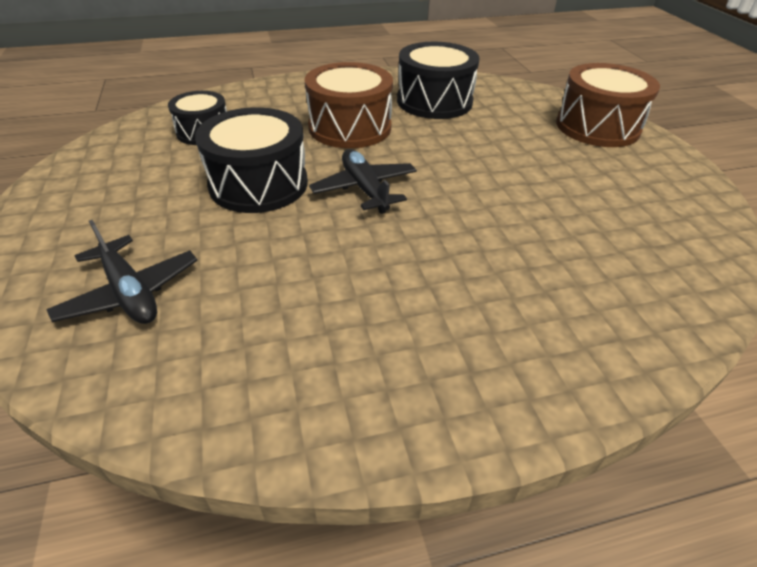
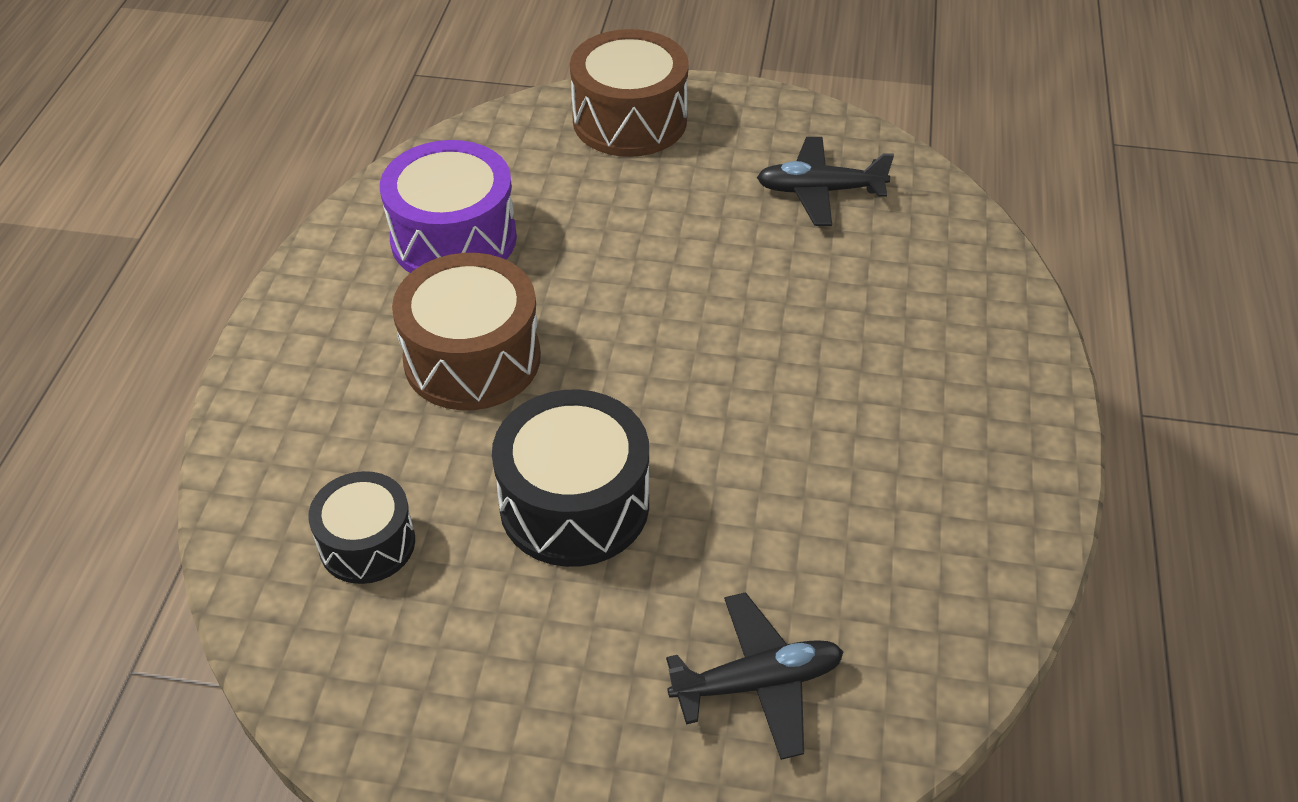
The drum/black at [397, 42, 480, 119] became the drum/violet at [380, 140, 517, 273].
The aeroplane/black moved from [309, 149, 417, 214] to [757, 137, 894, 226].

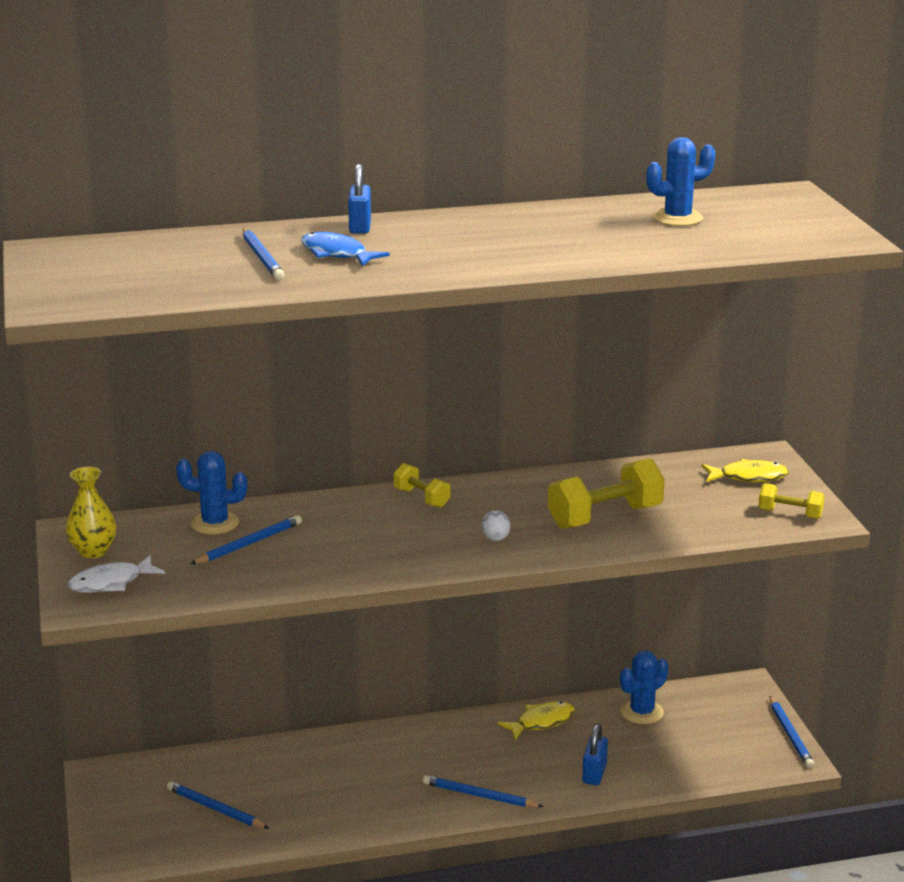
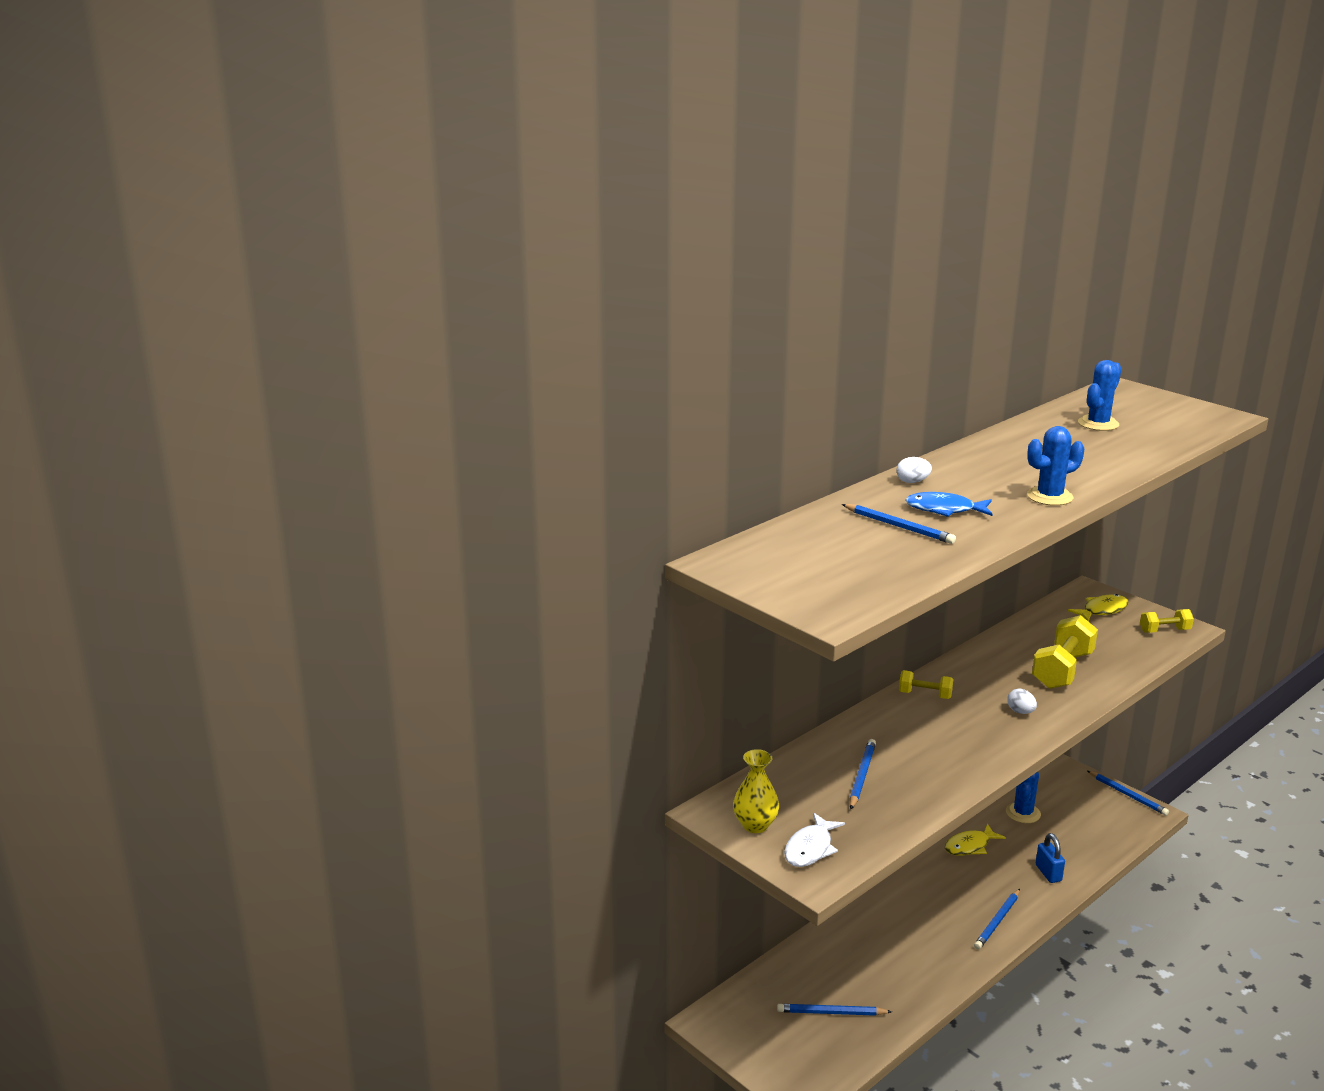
The small lock/cobalt at [348, 164, 371, 234] was replaced by the egg/snow-white at [897, 457, 932, 483].
The cactus/cobalt moved from [176, 451, 248, 535] to [1027, 426, 1084, 506].
The fish/yellow at [497, 701, 575, 740] turned 150 degrees counterclockwise.
The lead pencil/cobalt at [423, 775, 544, 808] turned 45 degrees counterclockwise.

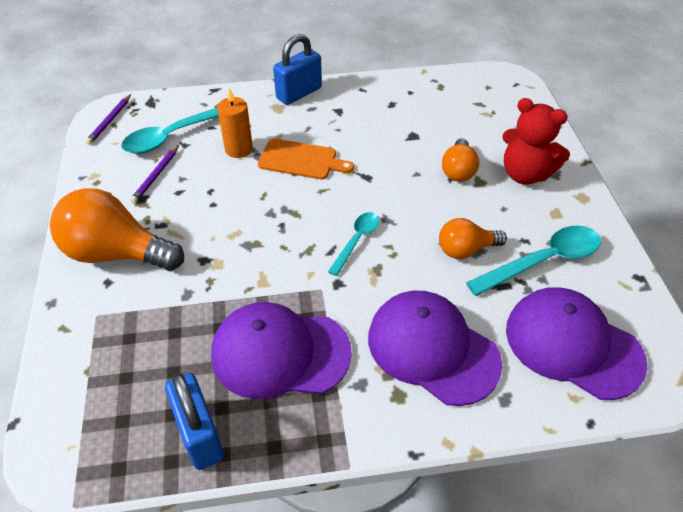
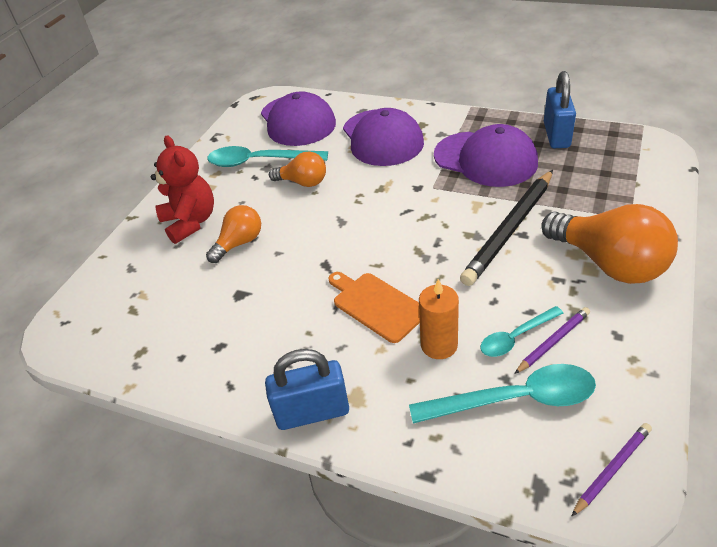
The teaspoon/teal moved from [328, 212, 379, 276] to [480, 306, 563, 357].
The lead pencil/black at [460, 170, 553, 286] appeared.

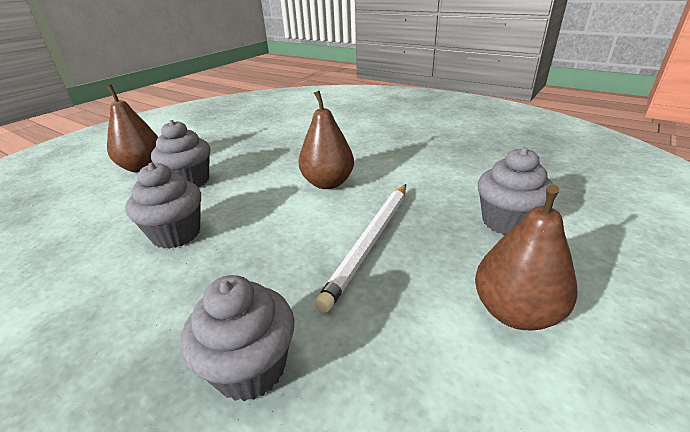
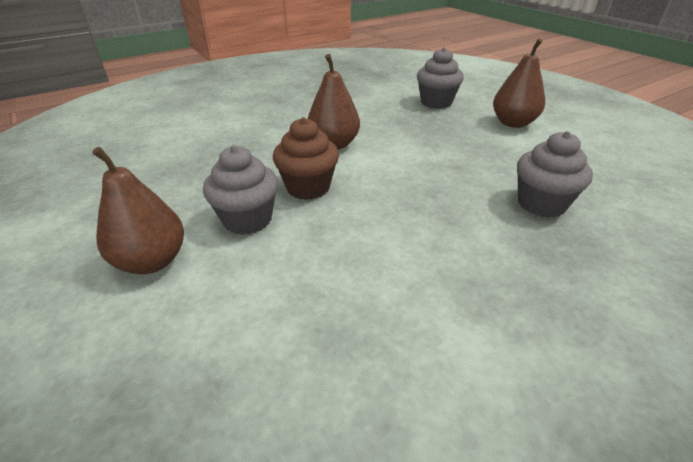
The fairy cake/grey at [125, 163, 201, 249] disappeared.
The lead pencil/snow-white at [315, 184, 406, 312] disappeared.
The fairy cake/brown at [273, 117, 339, 200] appeared.

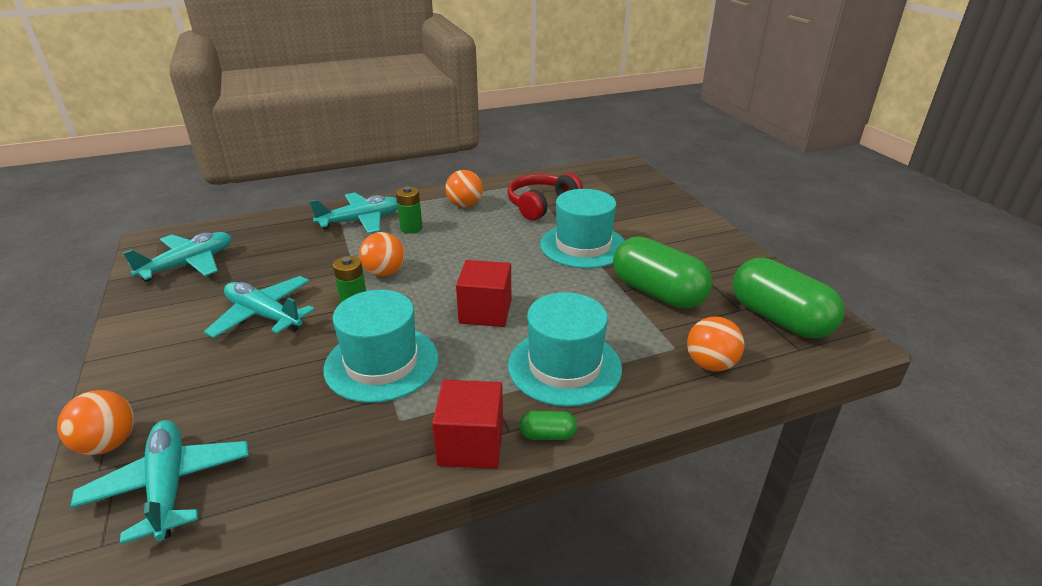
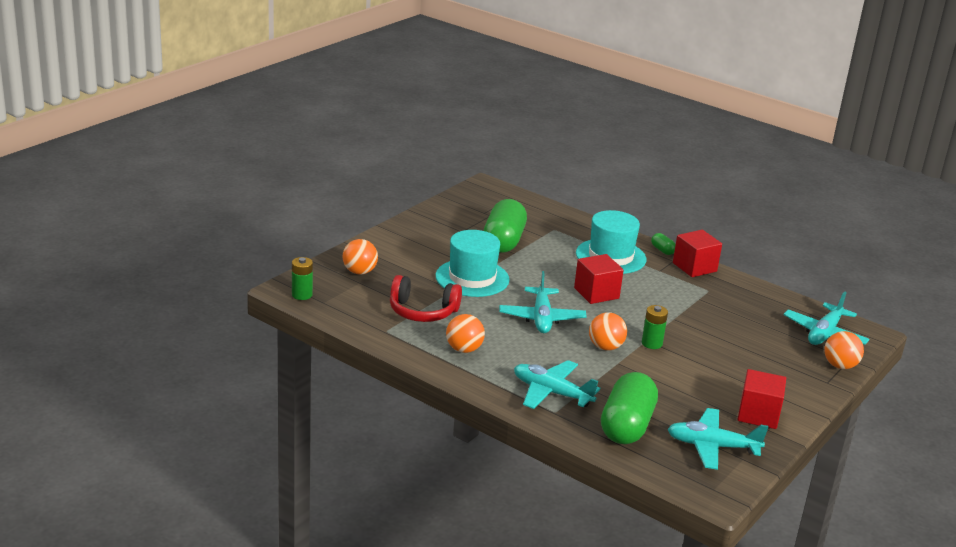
The battery/leaf-green moved from [396, 187, 422, 234] to [292, 257, 313, 300].
The capsule/leaf-green moved from [733, 258, 844, 338] to [601, 372, 658, 444].
The aeroplane/teal moved from [204, 276, 315, 338] to [499, 271, 587, 333].
The hat/teal at [323, 290, 439, 403] disappeared.
The sphere/orange moved from [687, 316, 744, 372] to [342, 239, 378, 274].
The solid cube/scarlet at [737, 369, 786, 429] appeared.

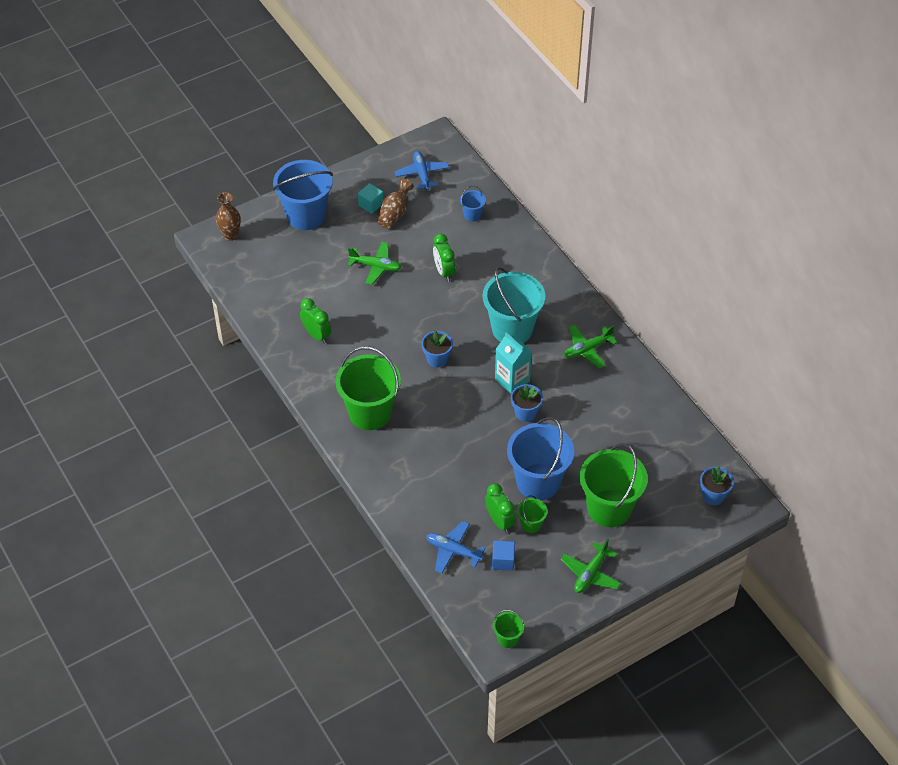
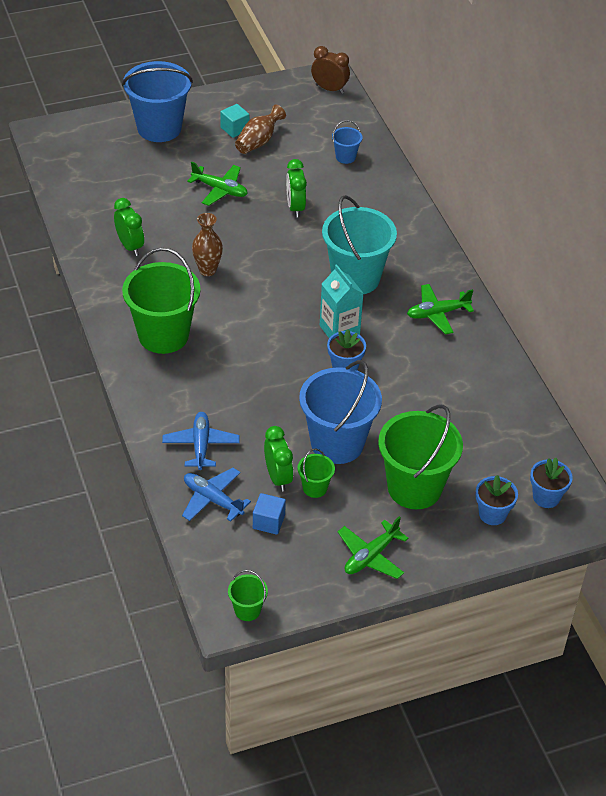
The aeroplane/cobalt moved from [395, 151, 449, 190] to [162, 412, 240, 470].
The tall vase/brown moved from [216, 192, 241, 241] to [192, 213, 223, 276].
The plant pot/cobalt moved from [421, 330, 453, 368] to [476, 475, 518, 525].
The alarm clock/brown at [311, 46, 350, 94] appeared.

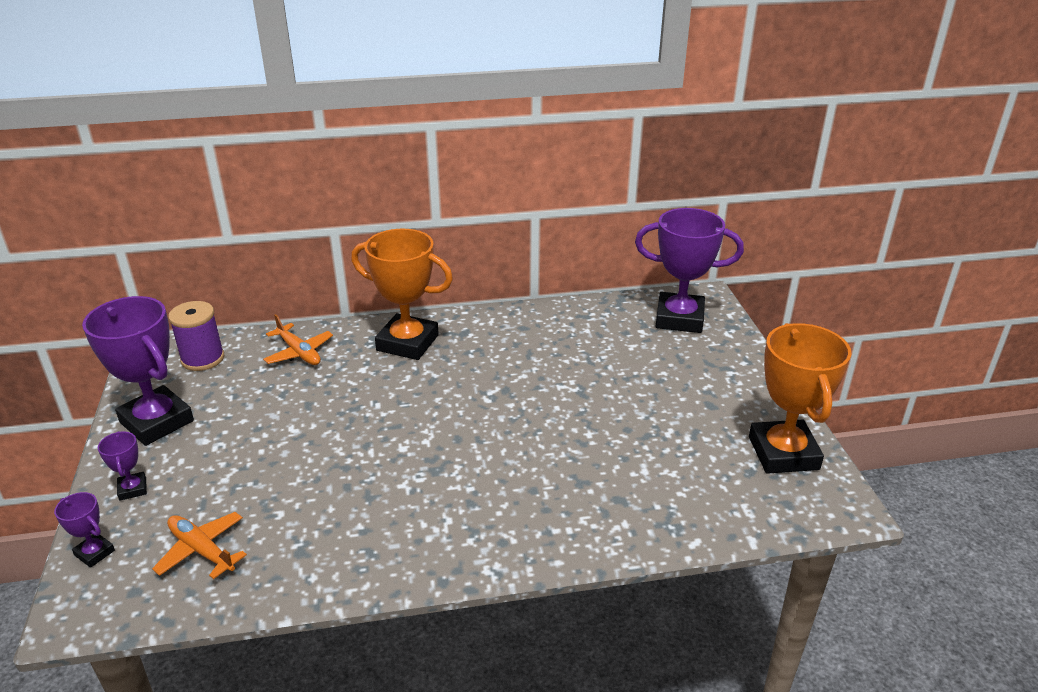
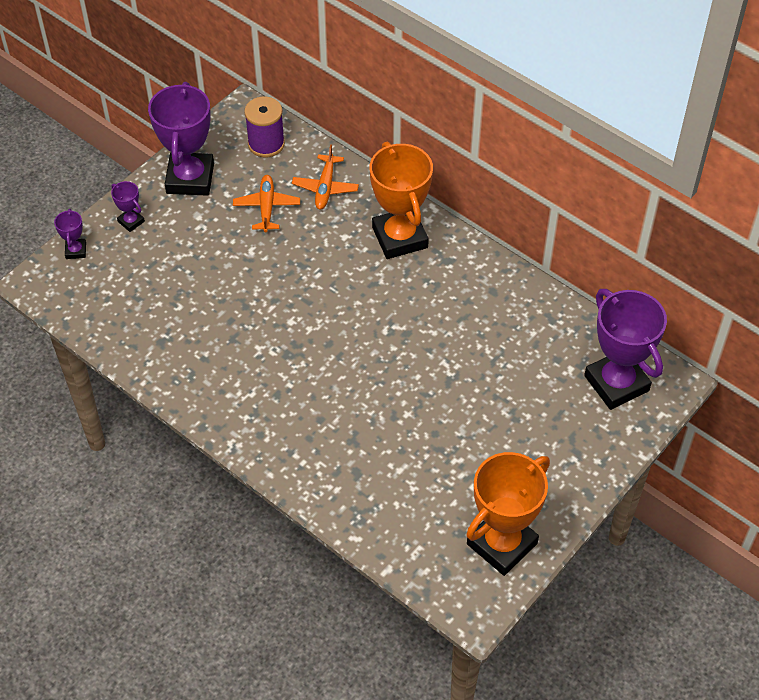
The trophy/violet at [97, 431, 147, 501] turned 75 degrees counterclockwise.
The aeroplane/orange moved from [152, 512, 247, 579] to [233, 175, 300, 232].

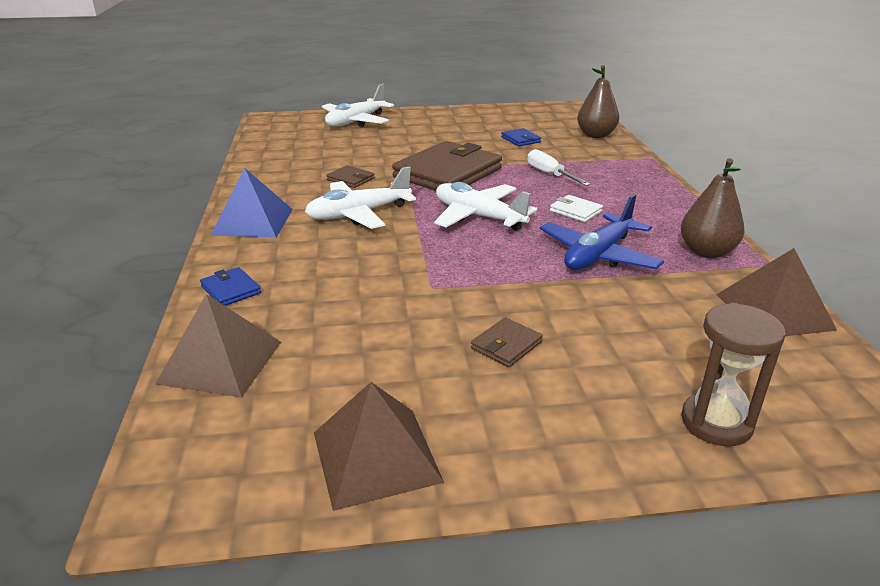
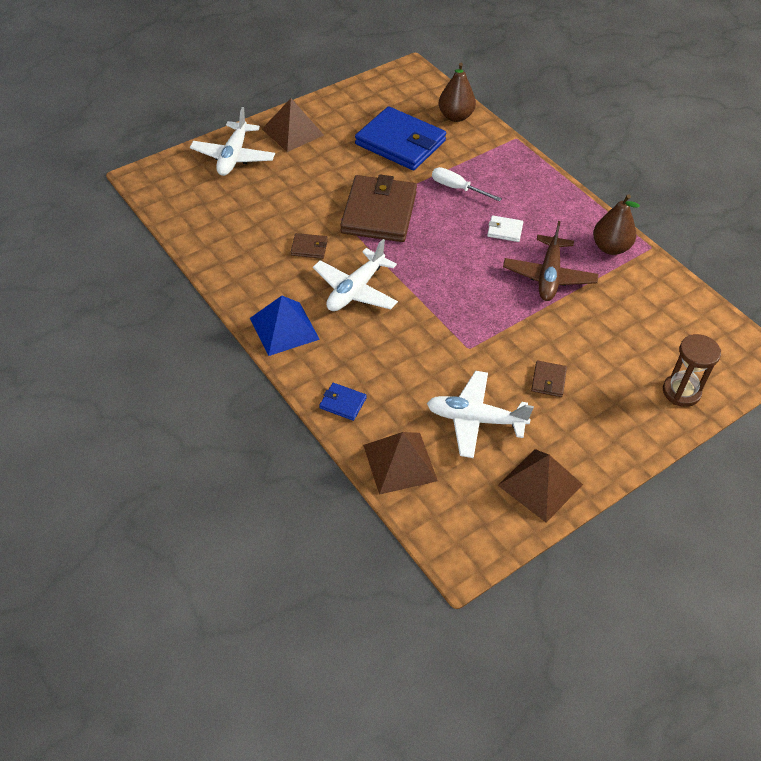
The billfold/cobalt at [501, 128, 541, 146] changed to 2.39 times the size.
The aeroplane/snow-white moved from [434, 182, 537, 231] to [427, 371, 534, 458].
The aeroplane/cobalt at [540, 194, 664, 270] became the aeroplane/brown at [503, 221, 599, 301].
The solid pyramid/brown moved from [716, 248, 837, 336] to [262, 98, 324, 152].

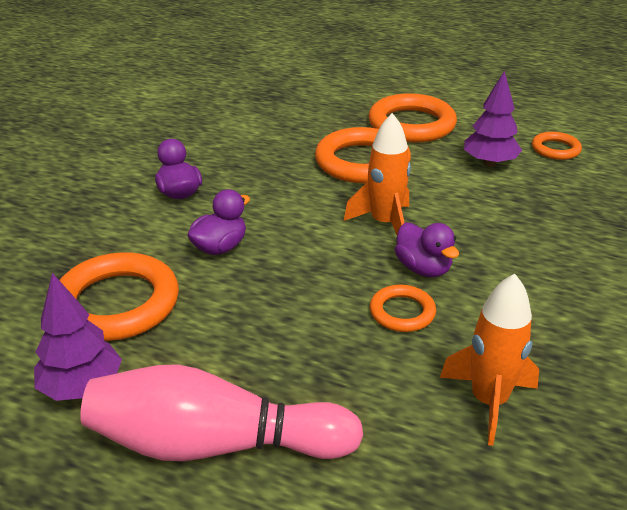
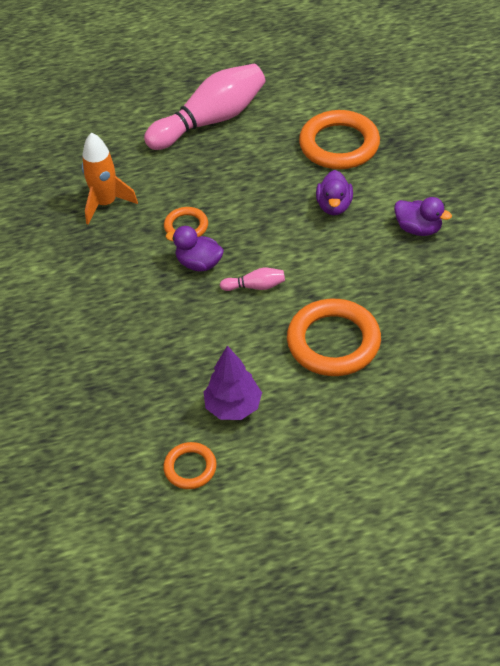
The ring/orange at [369, 93, 457, 142] disappeared.
The spaceship/orange at [344, 113, 411, 235] was replaced by the bowling pin/pink at [220, 268, 285, 291].
The toy tree/violet at [34, 273, 122, 401] disappeared.

